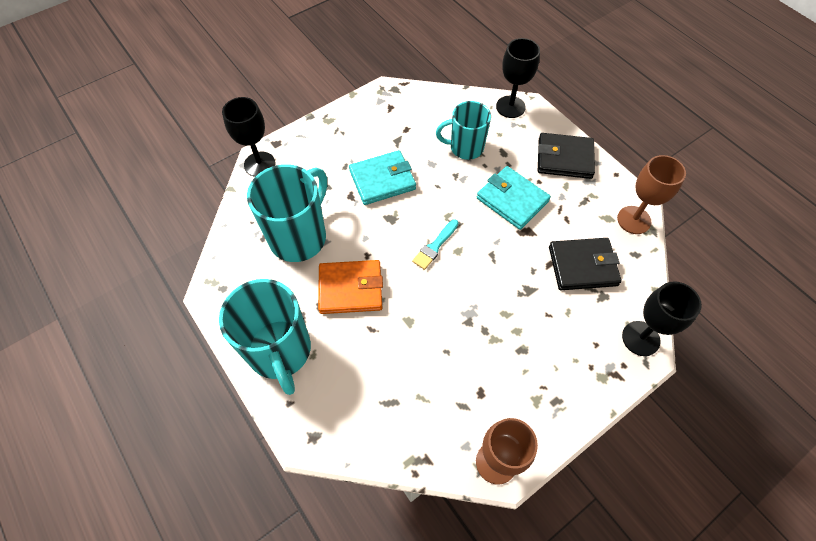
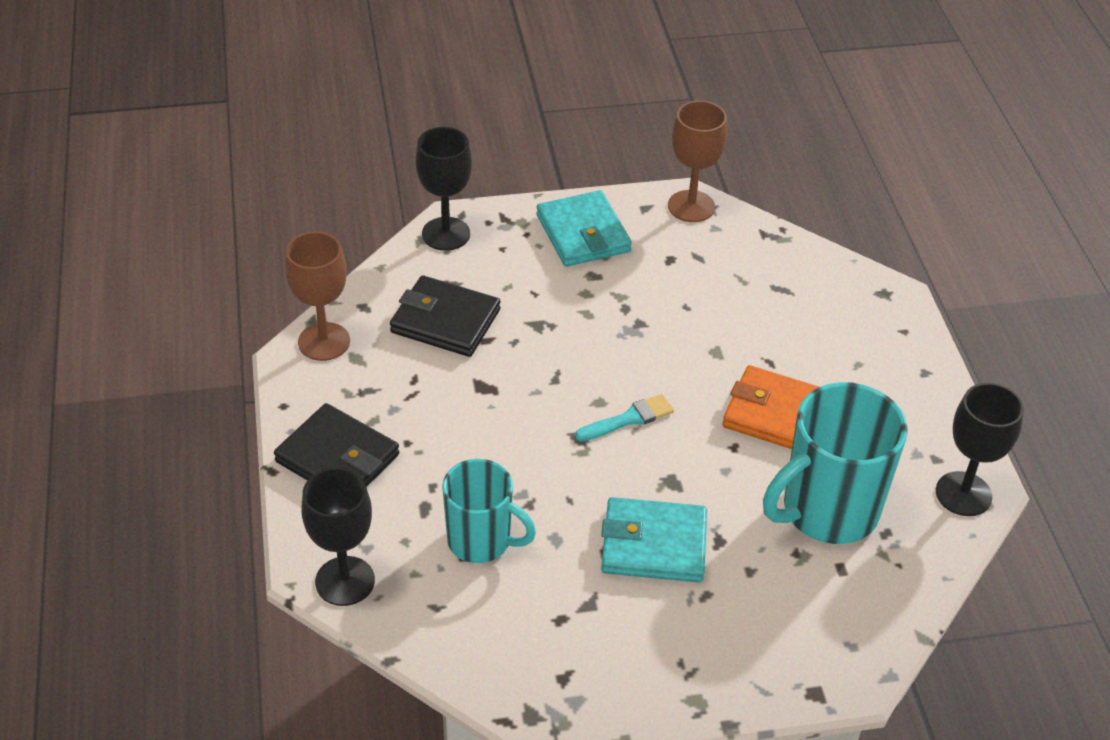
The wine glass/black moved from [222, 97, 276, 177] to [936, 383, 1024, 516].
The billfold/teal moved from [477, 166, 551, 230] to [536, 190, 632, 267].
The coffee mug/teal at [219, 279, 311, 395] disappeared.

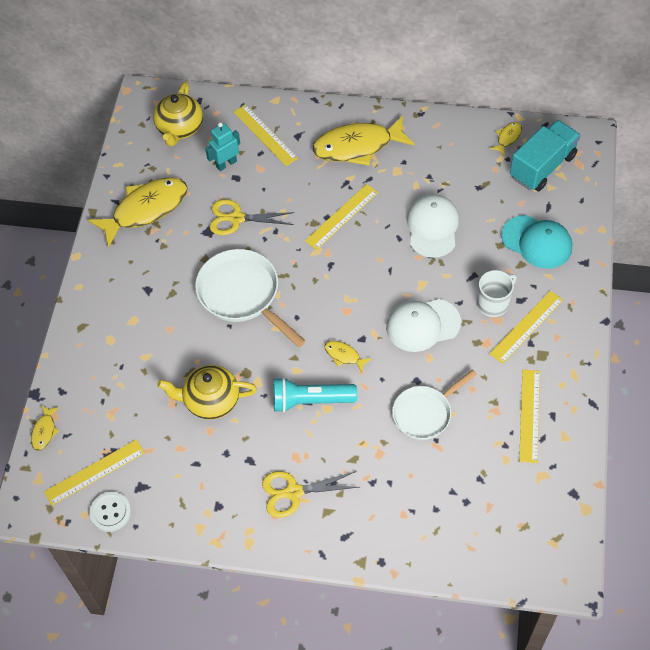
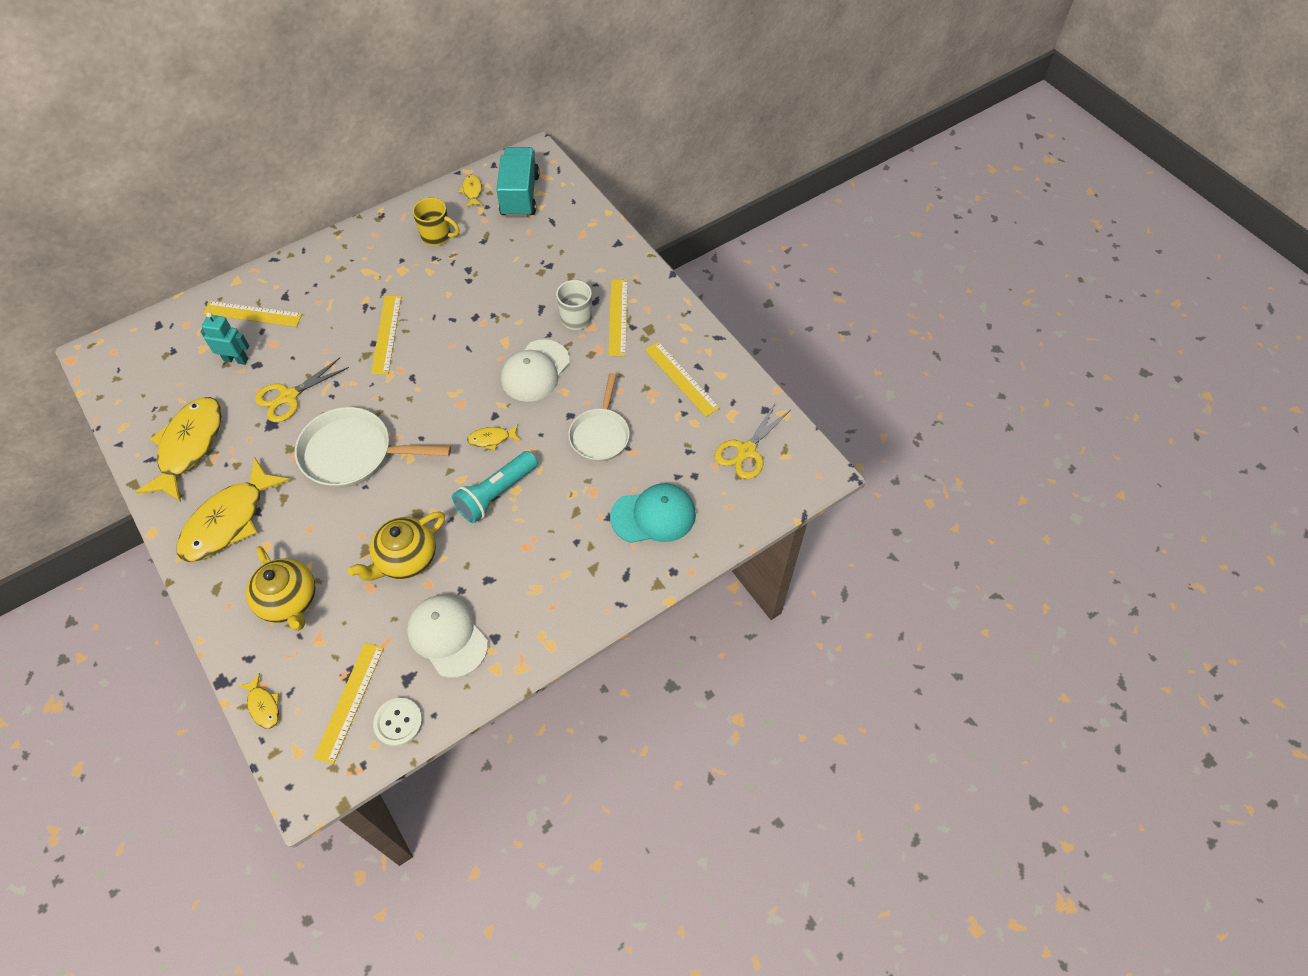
The teapot/yellow moved from [153, 82, 203, 146] to [246, 546, 316, 631].
The fish/yellow moved from [313, 116, 415, 166] to [177, 458, 290, 562].
The robot/teal at [205, 122, 240, 171] turned 90 degrees clockwise.
The baseball cap/snow-white moved from [406, 194, 459, 258] to [407, 595, 488, 678].
The baseball cap/teal moved from [501, 215, 572, 269] to [610, 483, 696, 543].
The shears/yellow moved from [262, 471, 359, 518] to [714, 402, 790, 479].
The coffee mug/yellow at [412, 198, 459, 246] appeared.

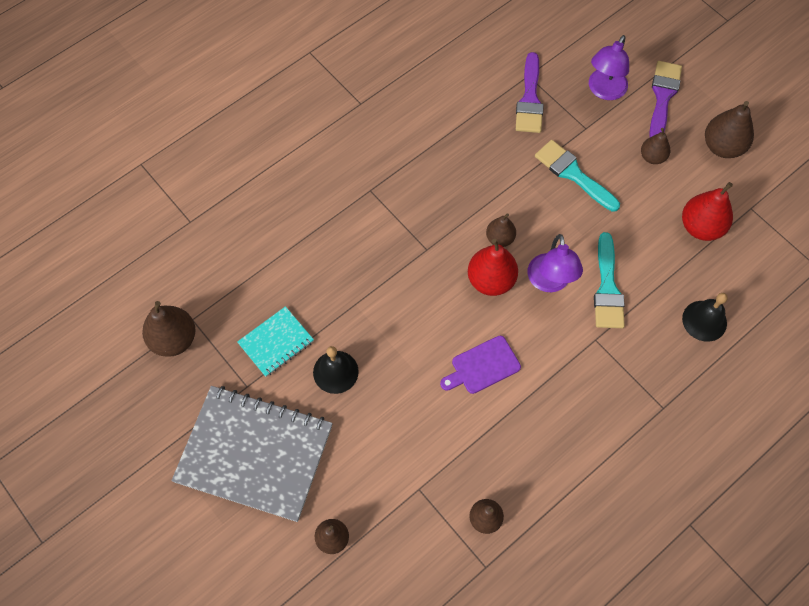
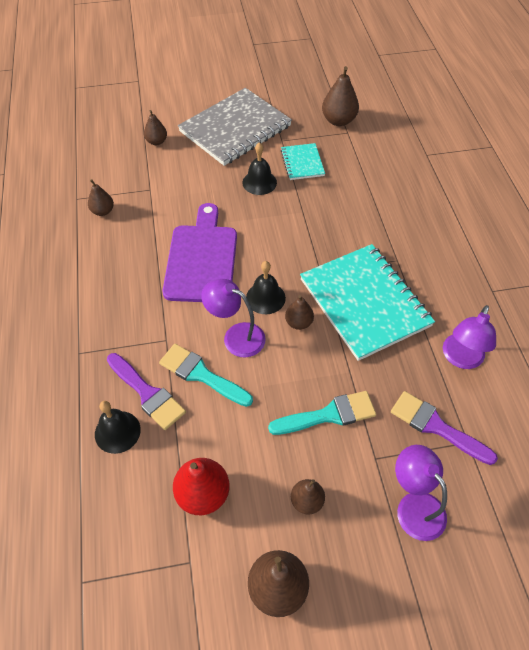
The brush/violet moved from [649, 61, 682, 137] to [107, 353, 186, 430].
The pear fruit/scarlet at [468, 239, 518, 296] was replaced by the hand bell/black at [246, 261, 286, 314].
The cutting board/violet at [440, 336, 521, 394] changed to 1.86 times the size.
The notepad/teal at [300, 244, 435, 361] appeared.
The lamp/violet at [443, 305, 496, 369] appeared.

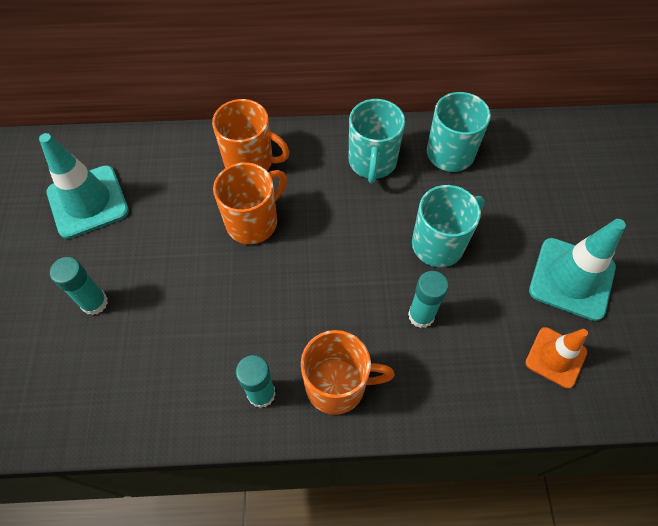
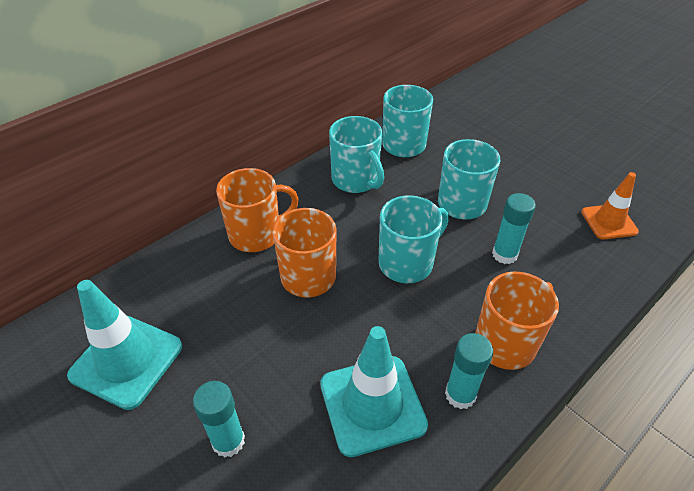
The road cone/teal moved from [529, 219, 626, 321] to [320, 326, 428, 457].
The coffee mug/teal at [378, 195, 449, 283] appeared.

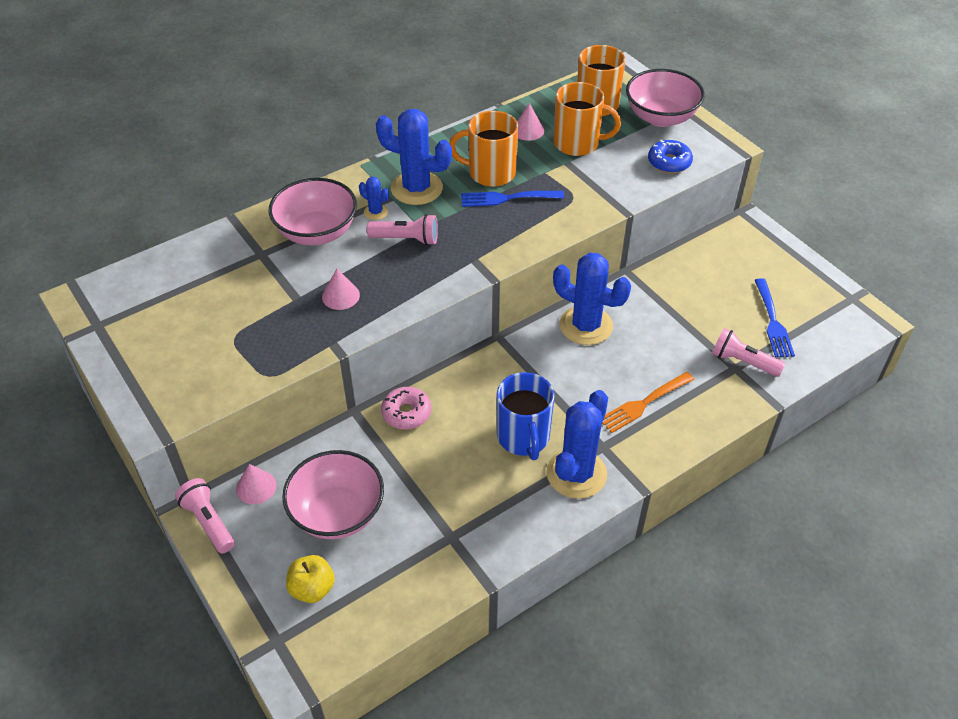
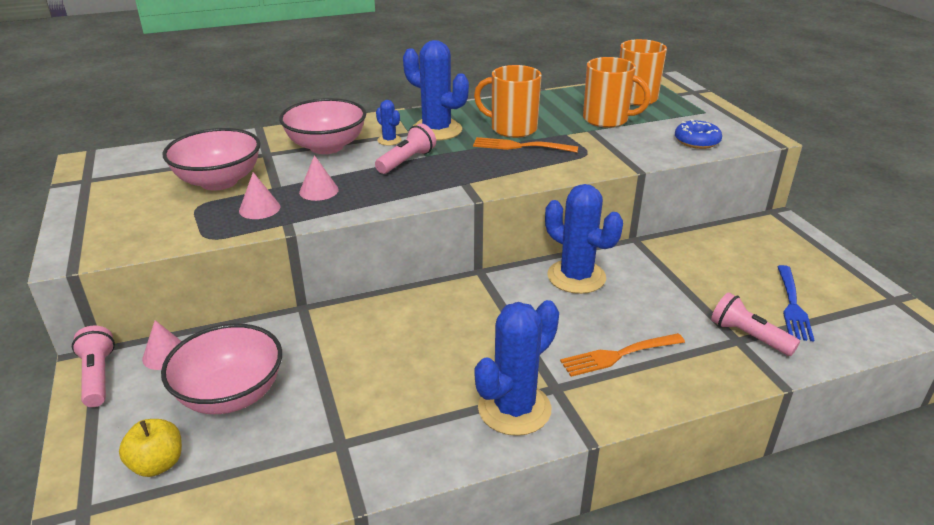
The serving bowl/pink moved from [626, 69, 705, 127] to [163, 128, 260, 190].
The cone shape/pink moved from [517, 103, 544, 141] to [239, 172, 280, 219].
The fork/cobalt at [461, 191, 564, 207] became the fork/orange at [473, 137, 578, 153].
The pocket torch/pink at [367, 214, 438, 245] turned 75 degrees counterclockwise.
The coffee mug/cobalt at [496, 372, 555, 460] disappeared.
The doughnut/pink at [381, 387, 431, 429] disappeared.

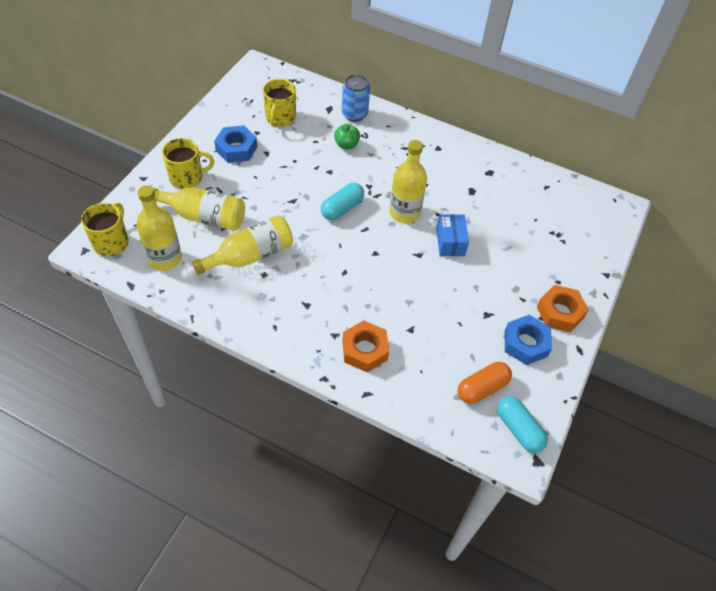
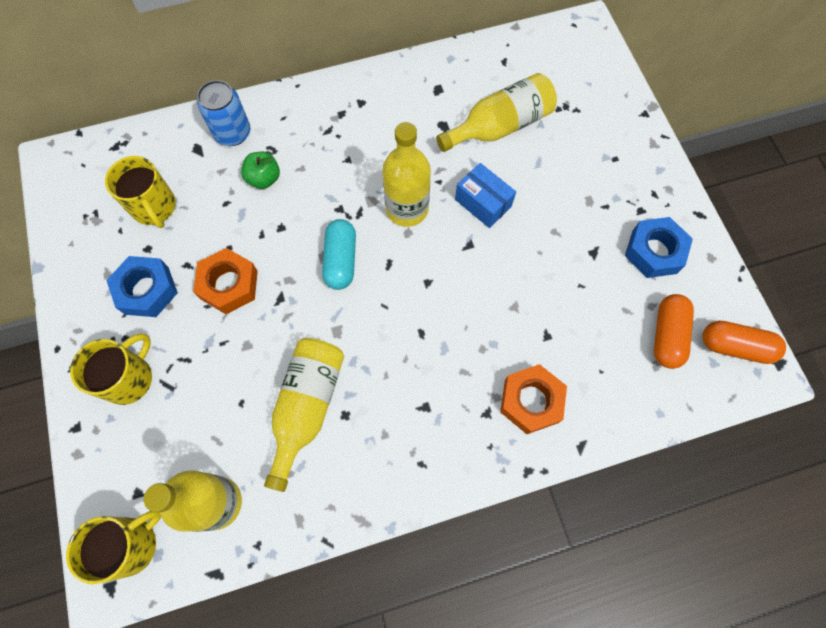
The bottle/yellow moved from [153, 187, 245, 231] to [436, 73, 557, 152].
The coffee mug/yellow at [81, 202, 129, 256] turned 75 degrees clockwise.
The hexagon nut/orange moved from [537, 285, 589, 332] to [193, 248, 258, 314].
The capsule/teal at [497, 396, 548, 453] became the capsule/orange at [703, 321, 786, 364].

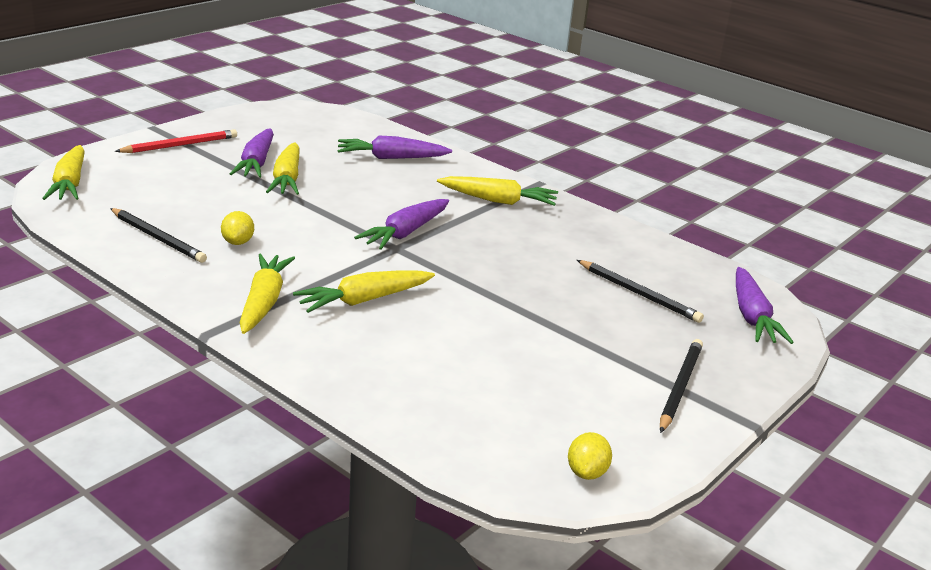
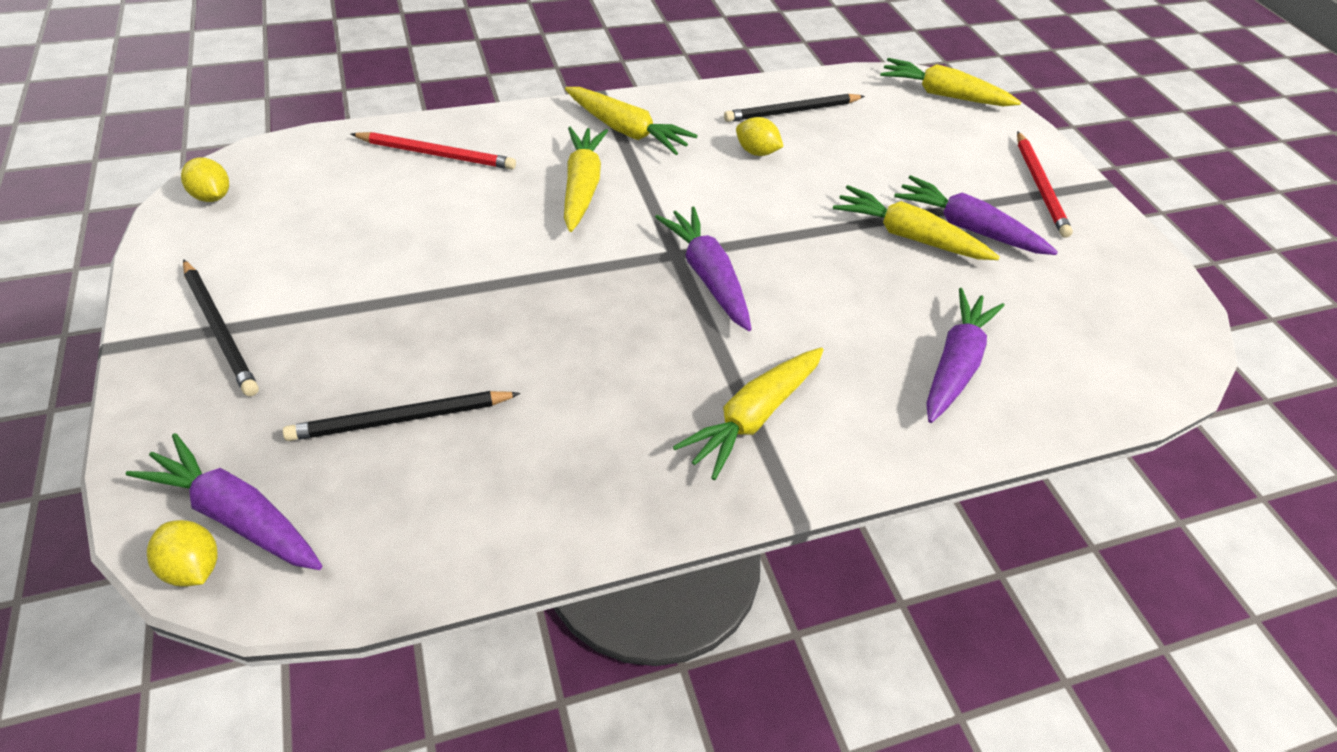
The lead pencil/scarlet at [351, 132, 516, 170] appeared.
The citrus fruit/yellow at [147, 520, 218, 587] appeared.

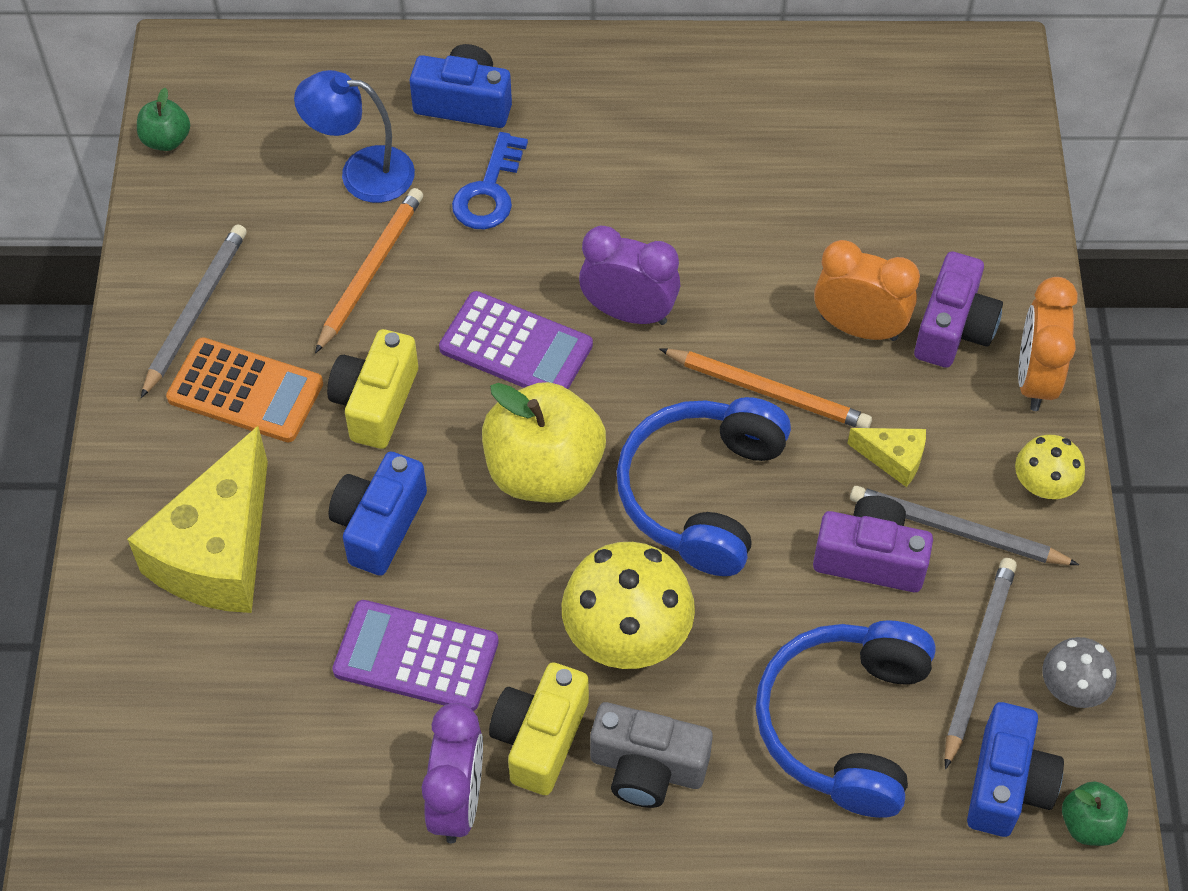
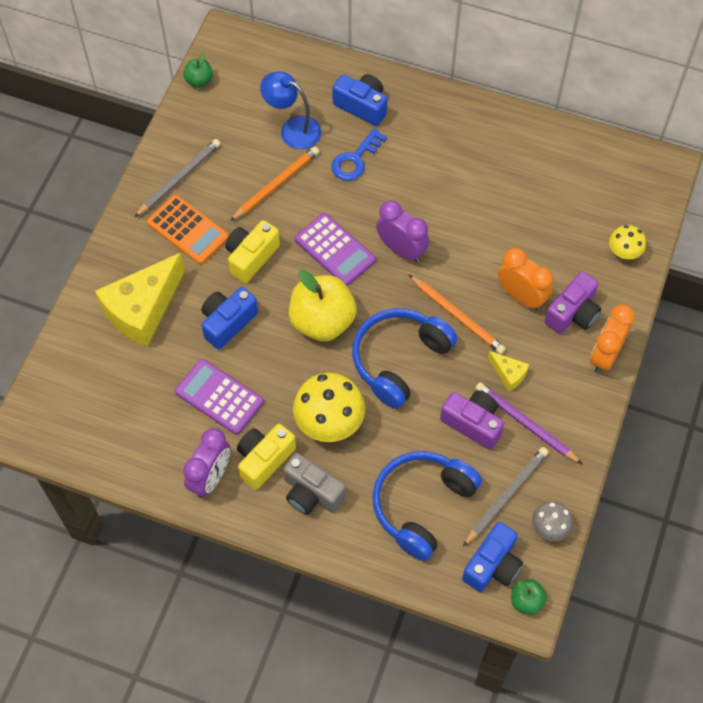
The mushroom/yellow moved from [1015, 435, 1085, 499] to [609, 225, 646, 259].
The lead pencil/grey at [850, 486, 1079, 565] became the lead pencil/violet at [475, 382, 582, 464].

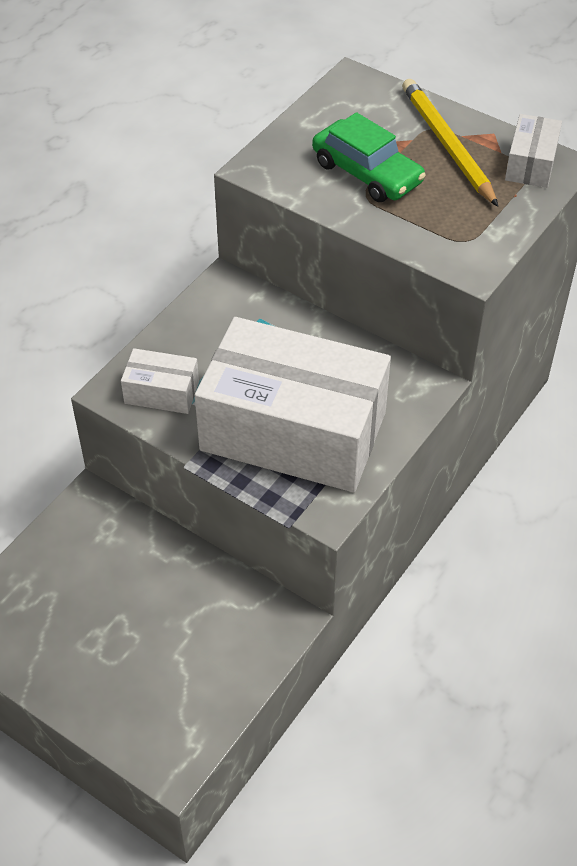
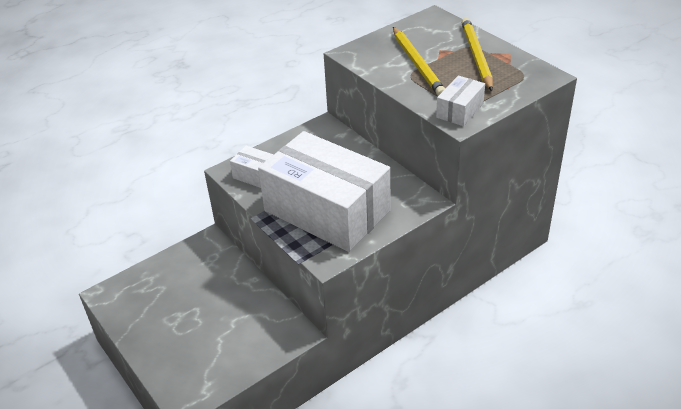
The toy car/leaf-green at [312, 112, 426, 202] was replaced by the lead pencil/yellow at [393, 27, 445, 96].
The package/snow-white moved from [505, 114, 562, 188] to [436, 76, 485, 126].

